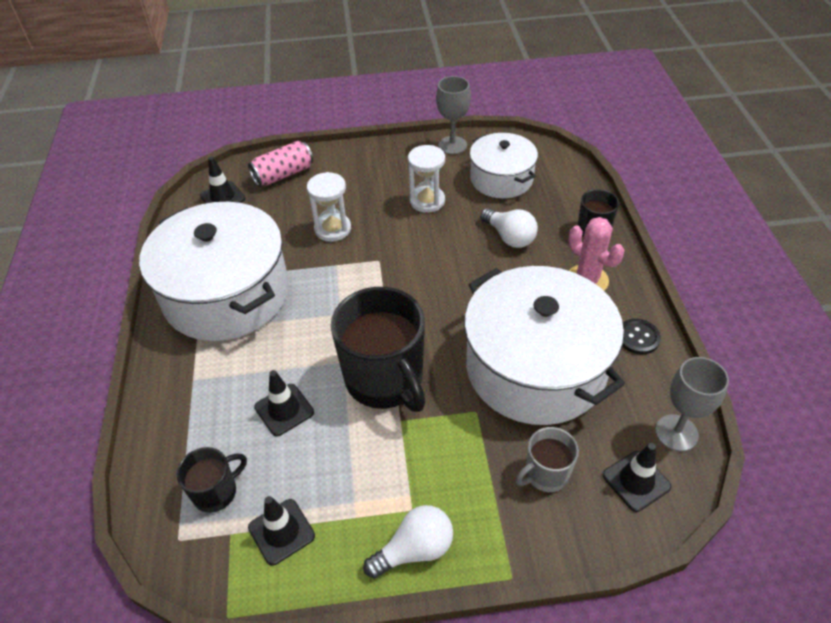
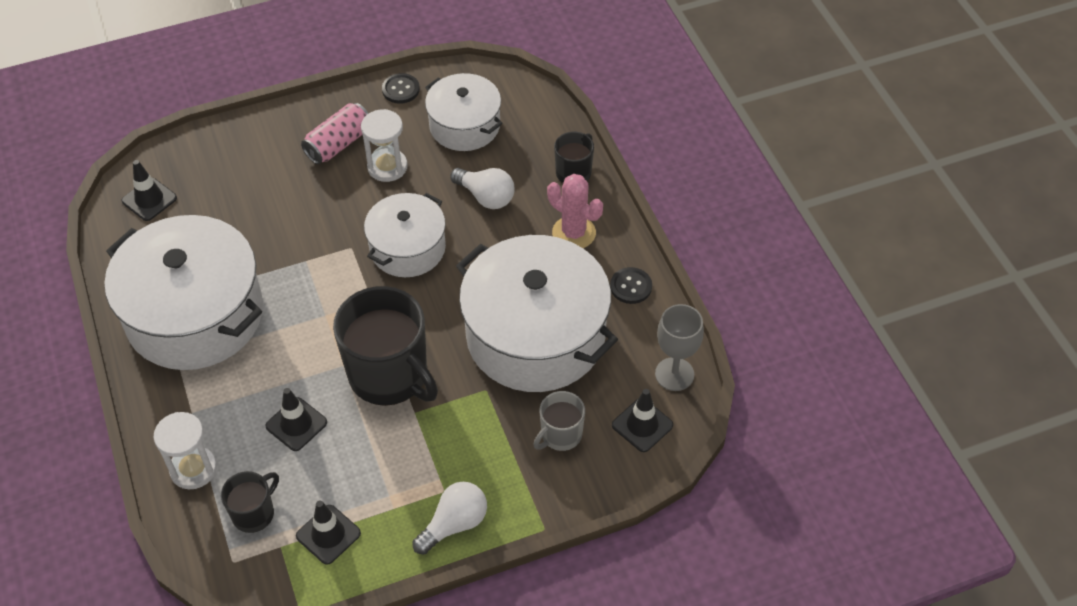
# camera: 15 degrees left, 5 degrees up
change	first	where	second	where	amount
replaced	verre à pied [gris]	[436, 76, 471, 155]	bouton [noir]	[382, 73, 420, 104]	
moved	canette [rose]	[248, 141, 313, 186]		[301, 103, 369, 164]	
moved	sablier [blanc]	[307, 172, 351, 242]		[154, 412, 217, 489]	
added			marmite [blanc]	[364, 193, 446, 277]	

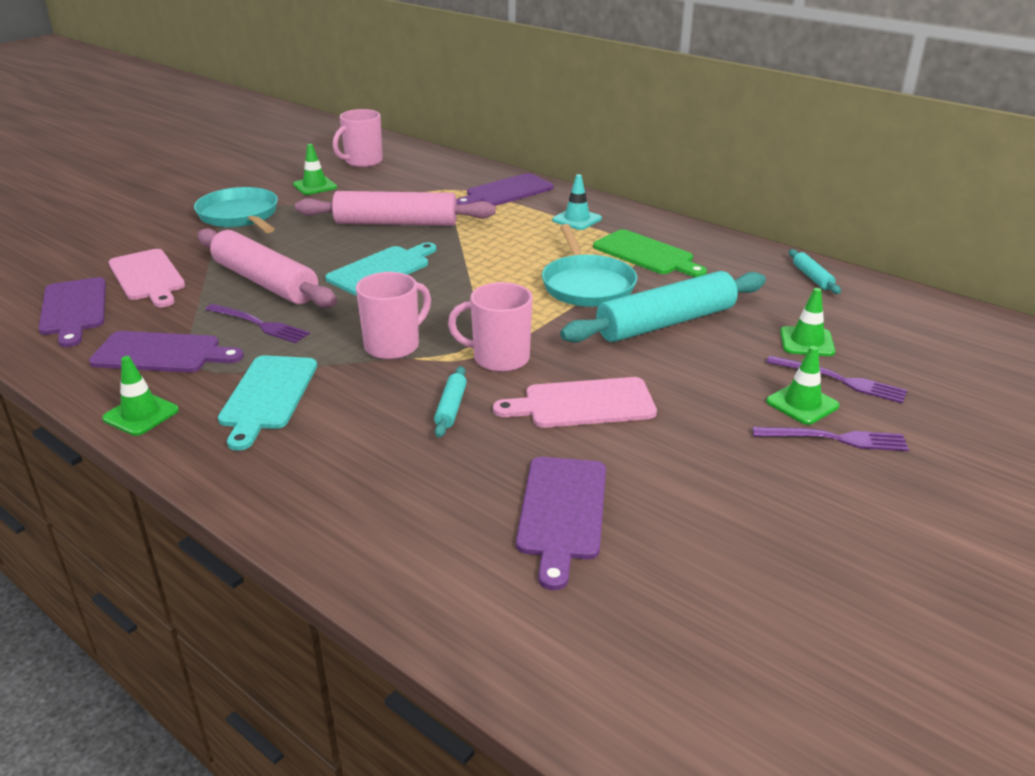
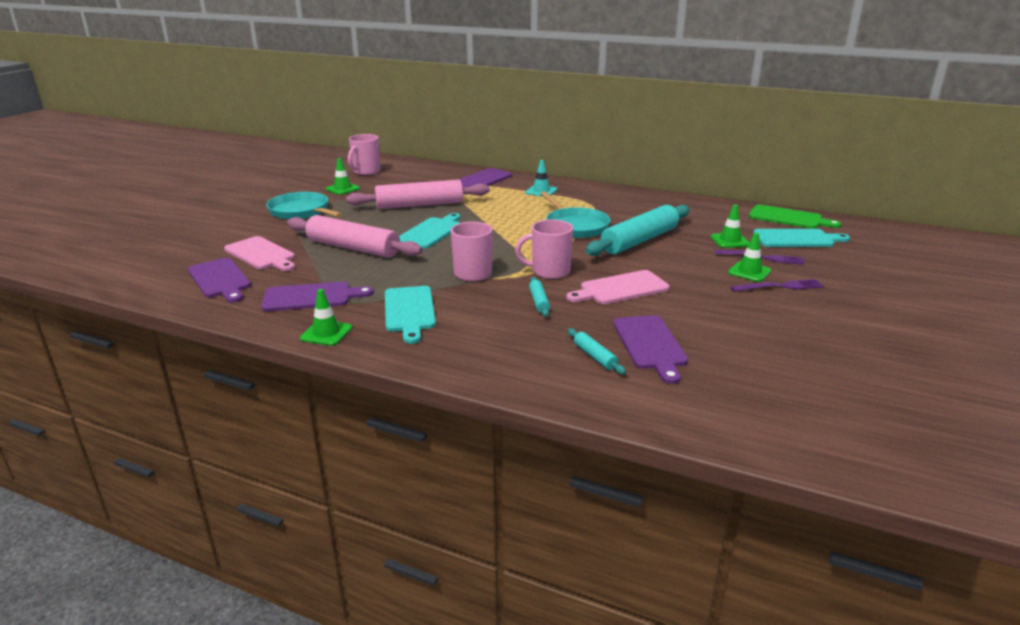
# camera: 15 degrees left, 5 degrees down
change	first	where	second	where	amount
moved	planche à découper [vert]	[593, 229, 707, 277]		[749, 204, 841, 229]	
moved	rouleau à pâtisserie [turquoise]	[789, 249, 841, 294]		[568, 328, 626, 374]	
removed	fourchette [violet]	[205, 304, 310, 343]			
added			planche à découper [turquoise]	[753, 229, 850, 247]	

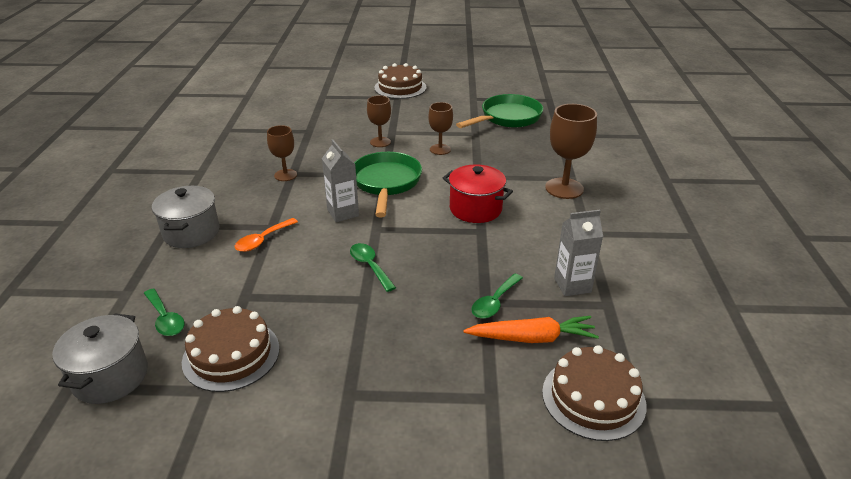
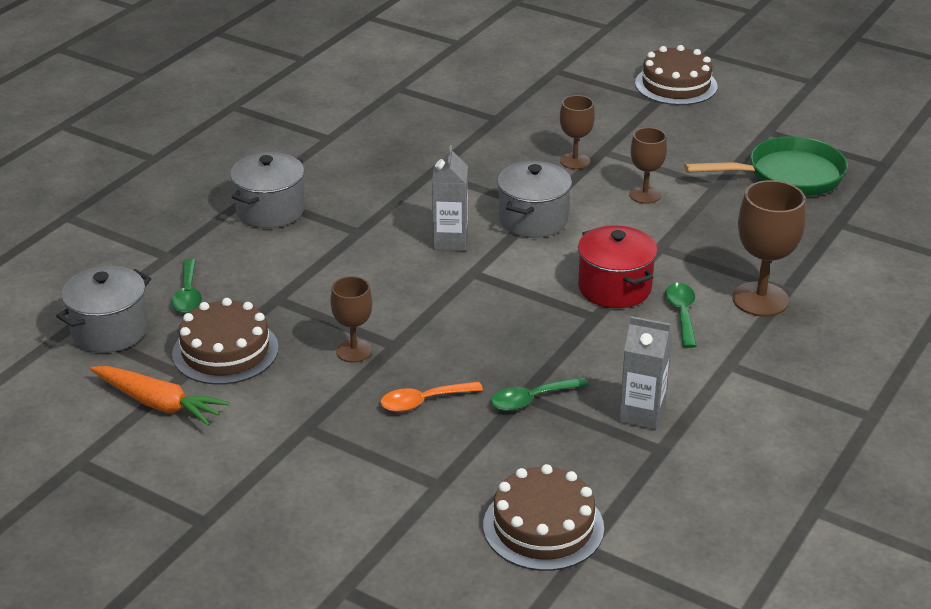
# camera: 30 degrees right, 0 degrees up
change	first	where	second	where	amount
moved	verre à pied [marron]	[267, 125, 297, 181]		[330, 276, 372, 362]	
replaced	poêle [vert]	[354, 152, 422, 217]	marmite [gris]	[497, 161, 572, 238]	
moved	cuillère [orange]	[235, 218, 298, 252]		[380, 381, 483, 412]	
moved	cuillère [vert]	[350, 243, 396, 292]		[665, 283, 697, 348]	
moved	carotte [orange]	[463, 316, 599, 343]		[90, 366, 229, 426]	

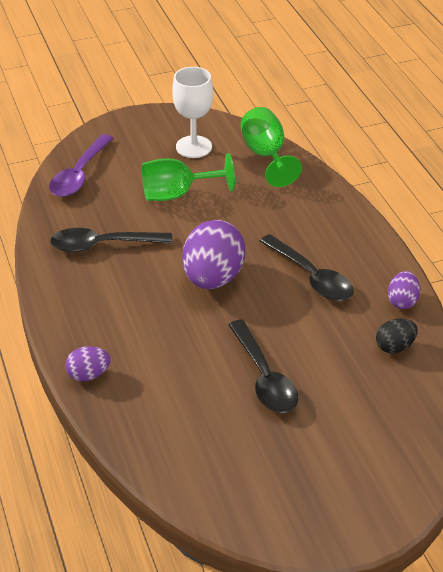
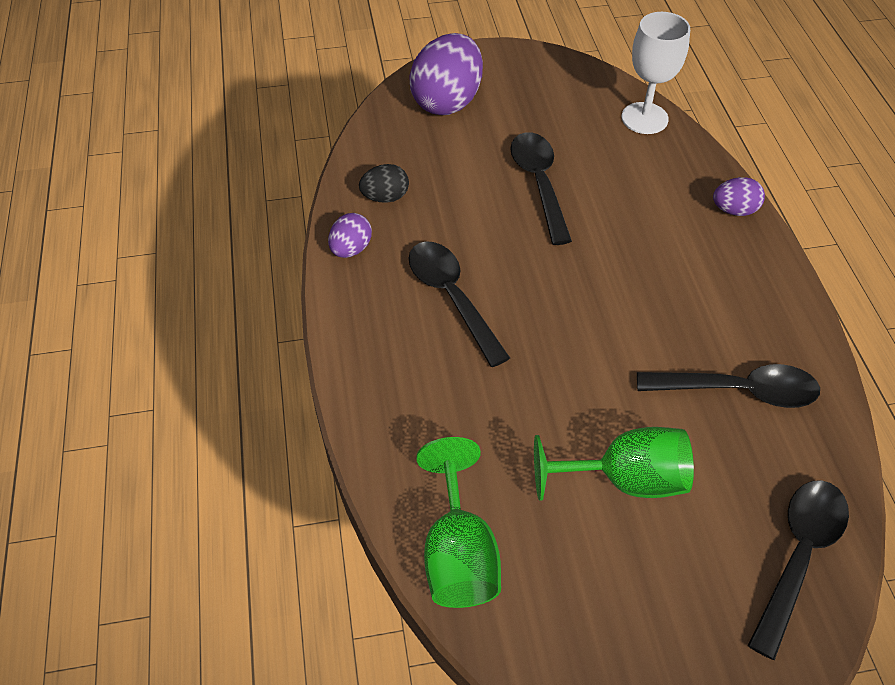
# camera: 170 degrees left, 10 degrees up
change	first	where	second	where	amount
moved	verre à pied [blanc]	[172, 67, 213, 158]		[622, 12, 690, 134]	
recoloured	cuillère [violet]	[49, 134, 113, 197]	cuillère [noir]	[748, 480, 849, 660]	
moved	œuf [violet]	[182, 220, 245, 289]		[409, 33, 483, 115]	

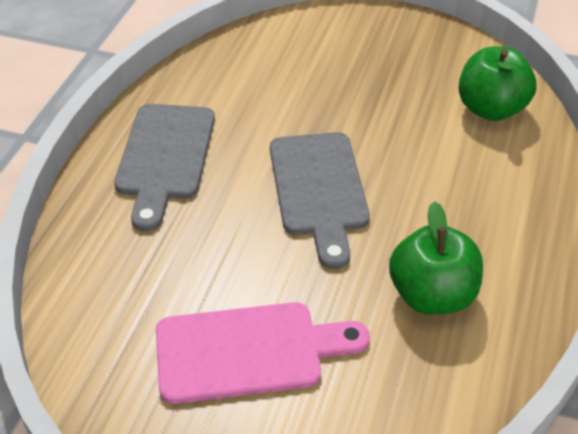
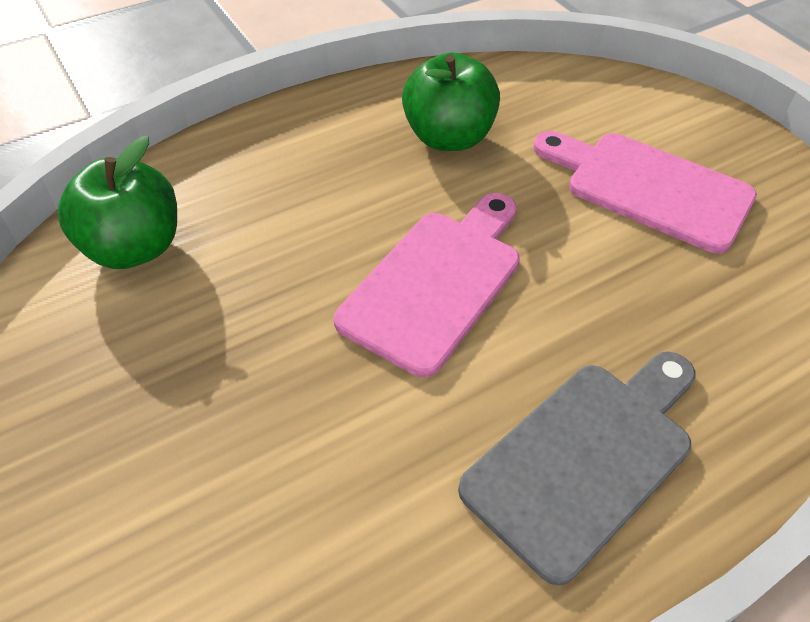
# camera: 140 degrees left, 5 degrees up
change	first	where	second	where	amount
recoloured	planche à découper [gris]	[270, 132, 370, 269]	planche à découper [rose]	[334, 193, 520, 377]	

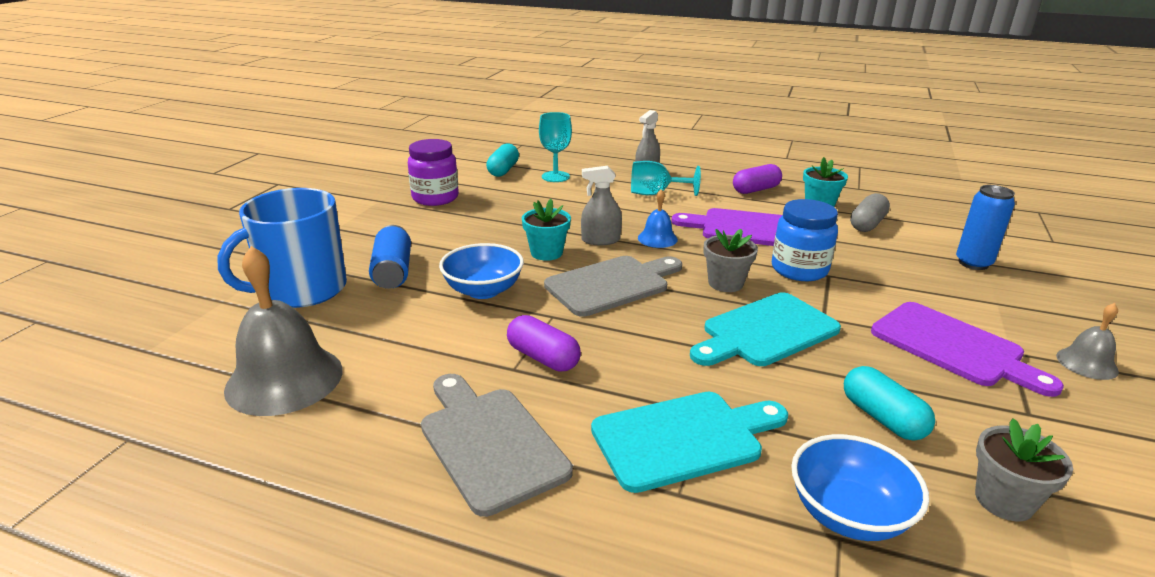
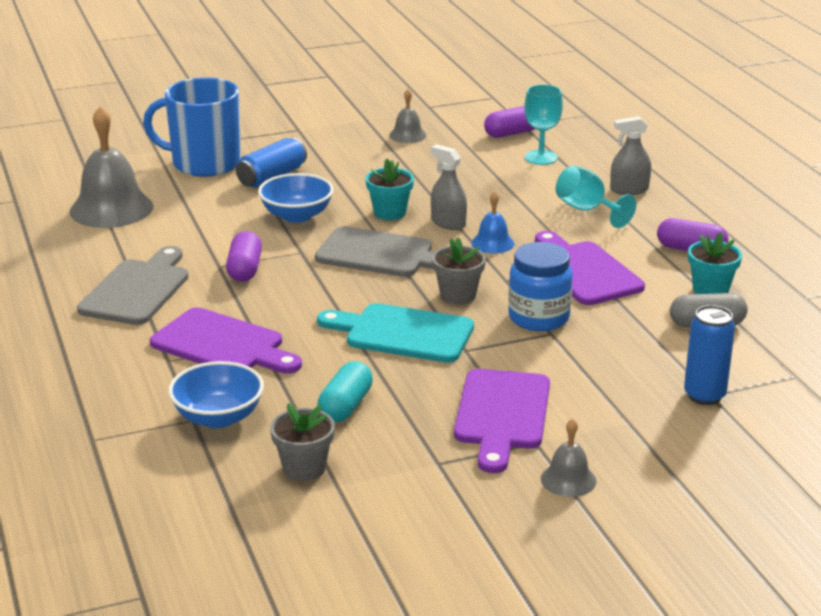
# camera: 50 degrees right, 0 degrees up
change	first	where	second	where	amount
replaced	bocal [violet]	[408, 139, 459, 206]	cloche [gris]	[389, 89, 427, 143]	
recoloured	gélule [turquoise]	[486, 143, 519, 177]	gélule [violet]	[484, 106, 535, 138]	
recoloured	planche à découper [turquoise]	[591, 392, 788, 493]	planche à découper [violet]	[150, 307, 302, 374]	

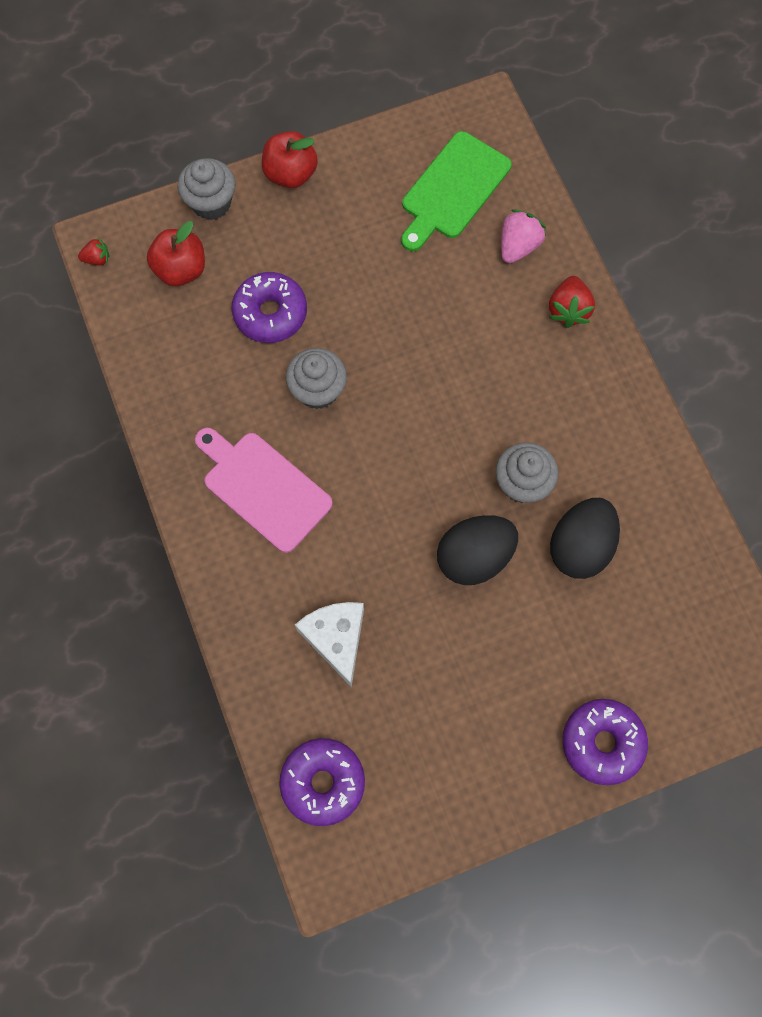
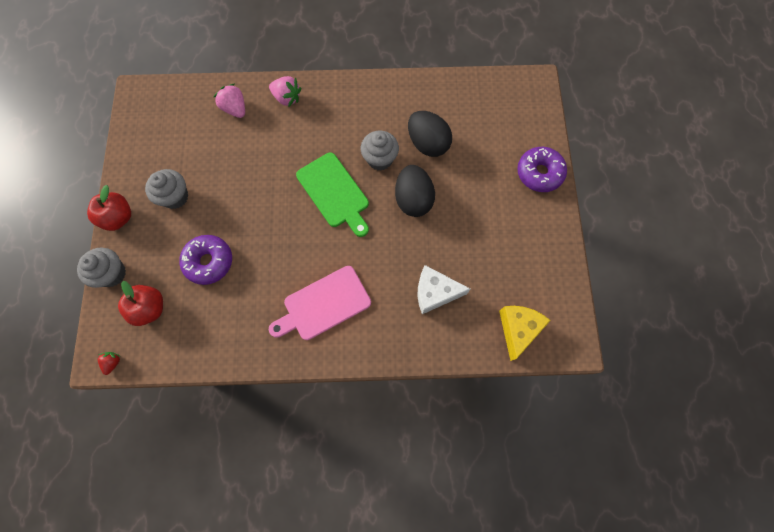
# camera: 70 degrees left, 0 degrees up
change	first	where	second	where	amount
moved	planche à découper [vert]	[401, 131, 512, 251]		[296, 152, 369, 237]	
recoloured	fraise [rouge]	[549, 276, 595, 328]	fraise [rose]	[269, 76, 301, 107]	
moved	muffin [gris]	[286, 348, 347, 409]		[145, 169, 188, 209]	
replaced	beignet [violet]	[279, 738, 365, 826]	fromage [jaune]	[499, 306, 551, 361]	

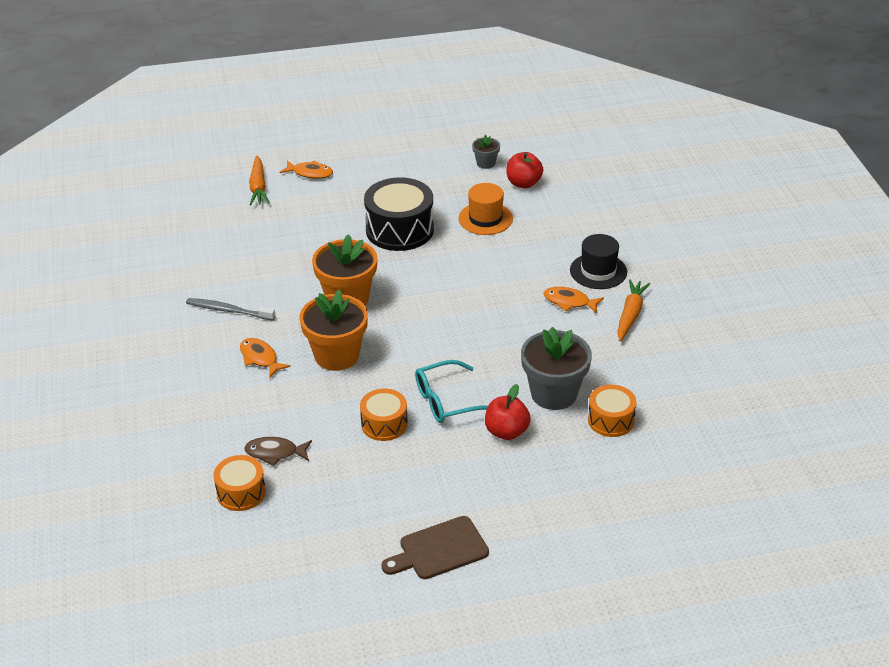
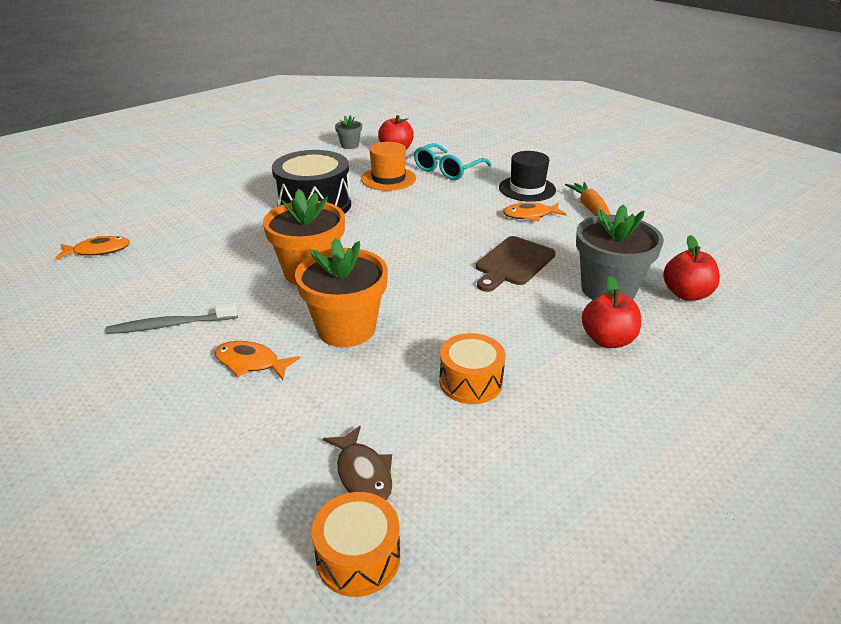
# camera: 30 degrees left, 5 degrees down
change	first	where	second	where	amount
removed	carotte [orange]	[249, 155, 270, 205]			
moved	poisson [orange]	[279, 160, 333, 179]		[55, 236, 130, 260]	
moved	lunettes [turquoise]	[415, 360, 488, 423]		[414, 143, 492, 180]	
replaced	tambour [orange]	[588, 385, 637, 437]	pomme [rouge]	[663, 235, 720, 301]	
turned	poisson [marron]	[244, 437, 312, 466]		[323, 425, 393, 500]	90 degrees counterclockwise
moved	planche à découper [marron]	[381, 516, 489, 579]		[476, 236, 556, 292]	

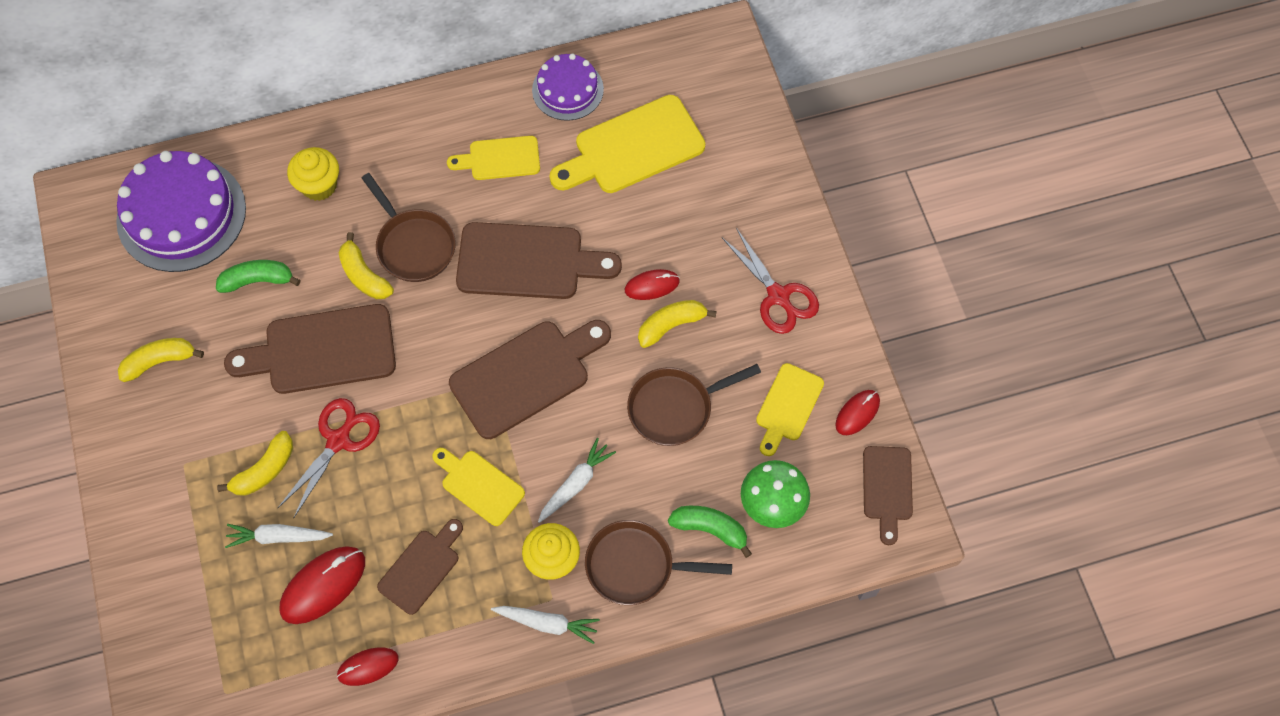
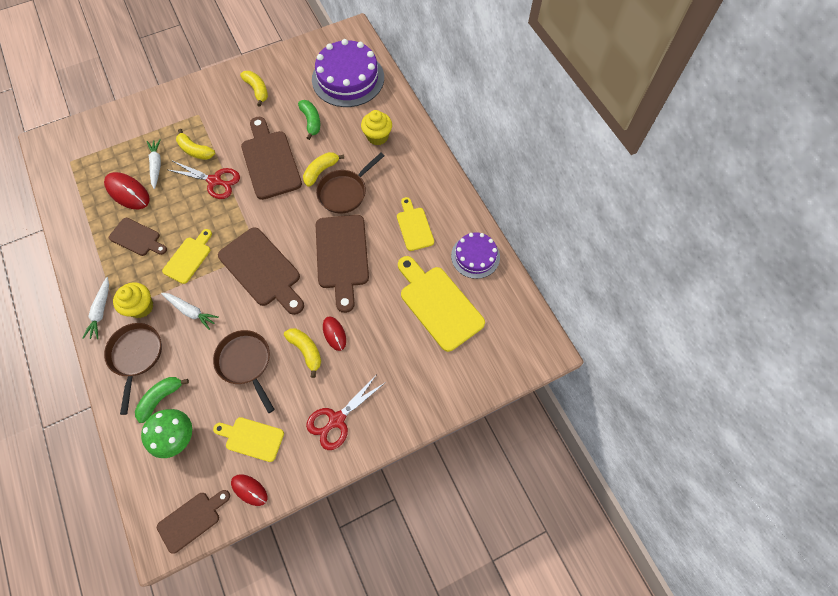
# camera: 80 degrees right, 0 degrees up
change	first	where	second	where	amount
turned	planche à découper [marron]	[863, 446, 913, 545]		[157, 490, 230, 554]	150 degrees clockwise
turned	banane [vert]	[668, 506, 752, 558]		[135, 377, 189, 423]	150 degrees counterclockwise
removed	souris [rouge]	[337, 647, 399, 686]			

